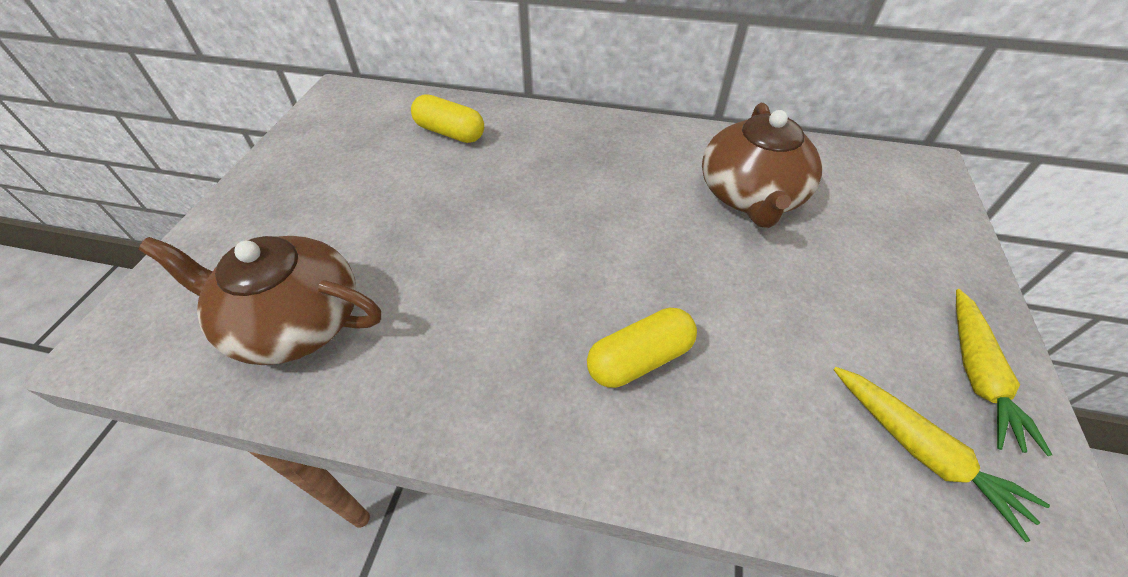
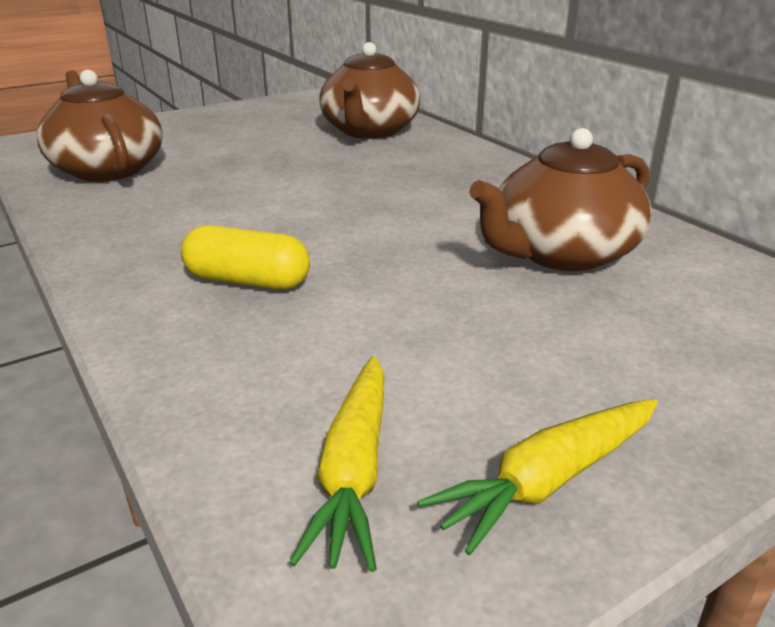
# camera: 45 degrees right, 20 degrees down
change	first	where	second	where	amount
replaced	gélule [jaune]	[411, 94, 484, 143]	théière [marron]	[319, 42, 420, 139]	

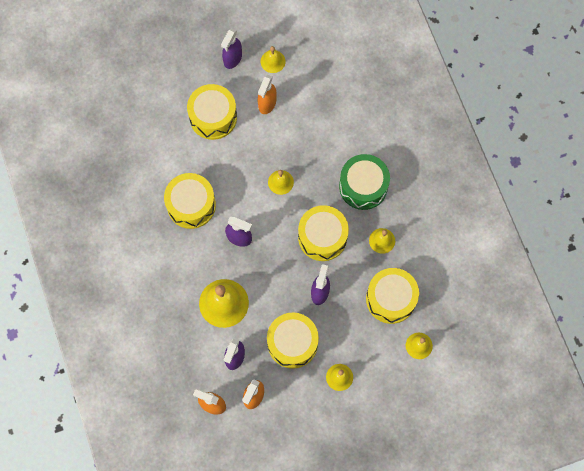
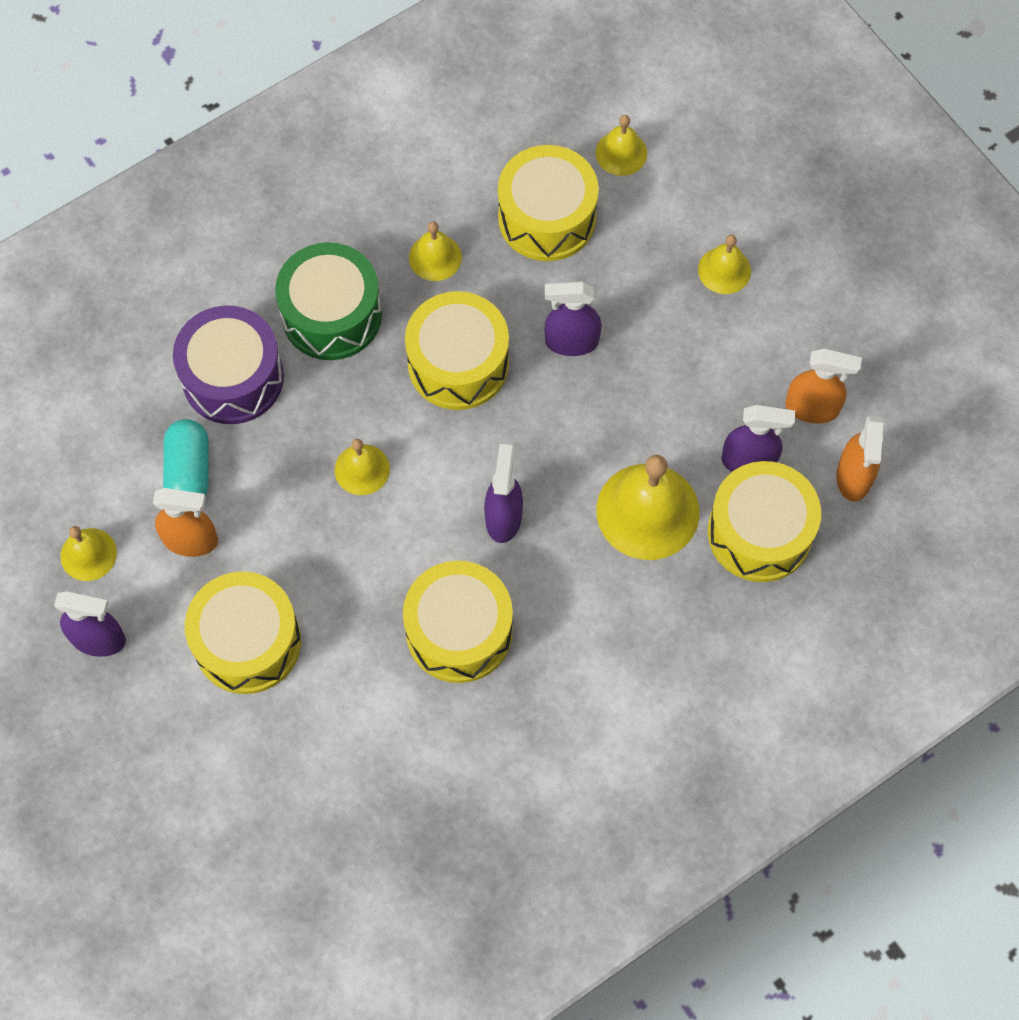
# camera: 105 degrees left, 5 degrees down
change	first	where	second	where	amount
moved	tambour [jaune]	[267, 312, 319, 369]		[708, 461, 821, 582]	
added			tambour [violet]	[173, 306, 284, 424]	
added			gélule [turquoise]	[163, 419, 208, 496]	

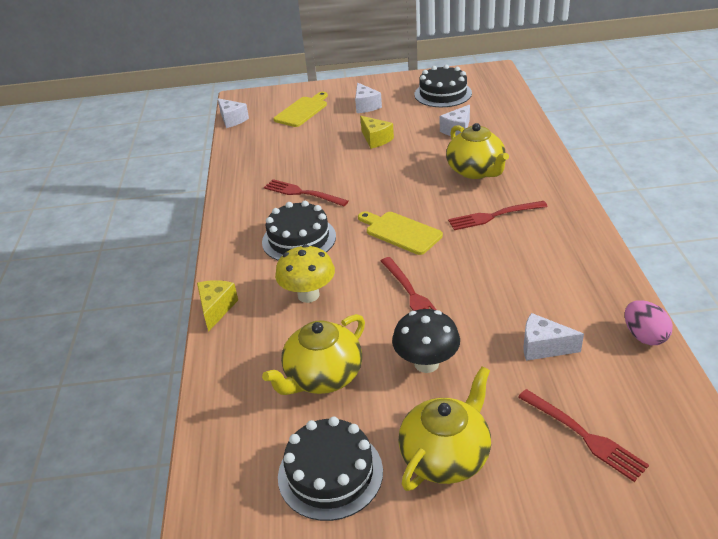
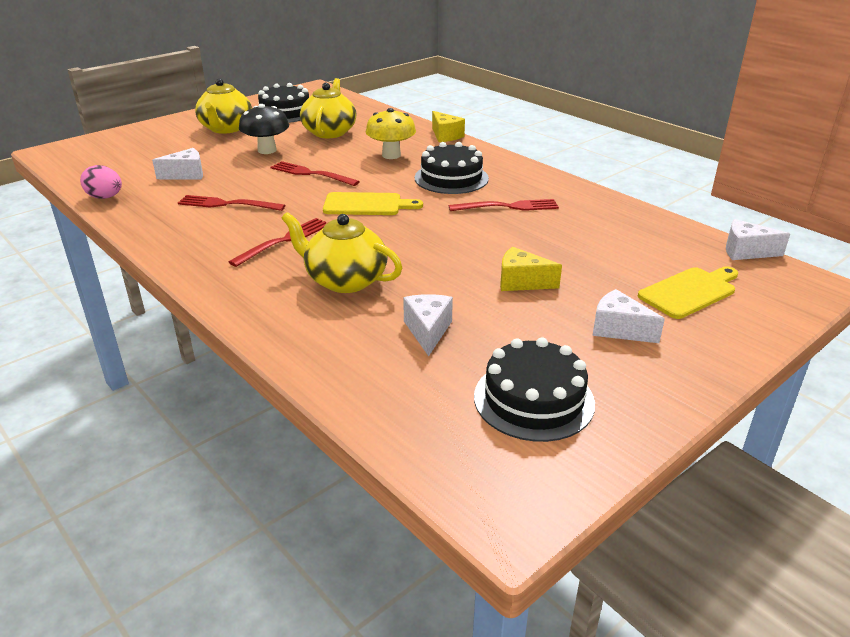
# camera: 140 degrees right, 5 degrees down
change	first	where	second	where	amount
turned	planche à découper [jaune]	[273, 92, 328, 127]		[638, 267, 738, 319]	120 degrees counterclockwise
moved	fourchette [rouge]	[518, 389, 649, 482]		[178, 195, 285, 211]	

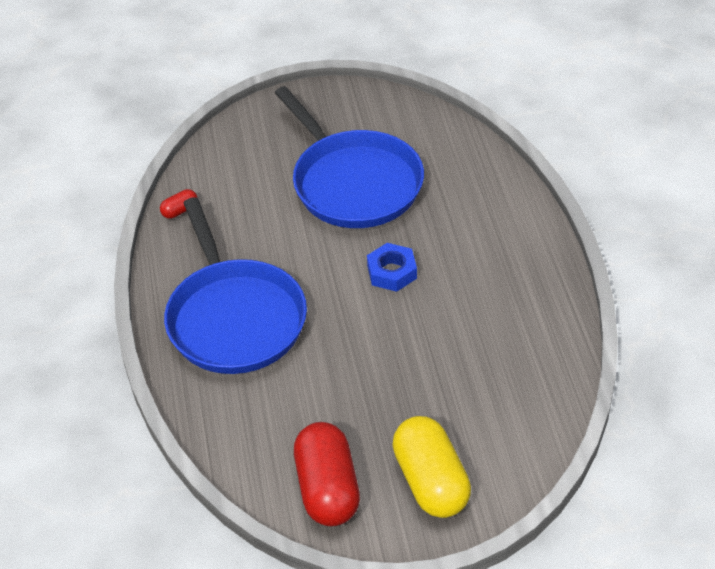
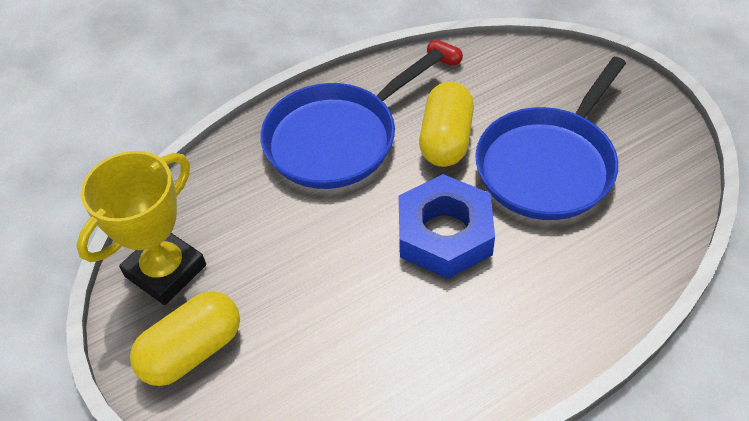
# camera: 70 degrees right, 5 degrees up
change	first	where	second	where	amount
resized	écrou [bleu]	[367, 243, 417, 292]		[399, 174, 495, 279]	x1.88
replaced	gélule [rouge]	[294, 422, 360, 526]	trophée [jaune]	[77, 151, 206, 305]	
added			gélule [jaune]	[419, 82, 474, 167]	

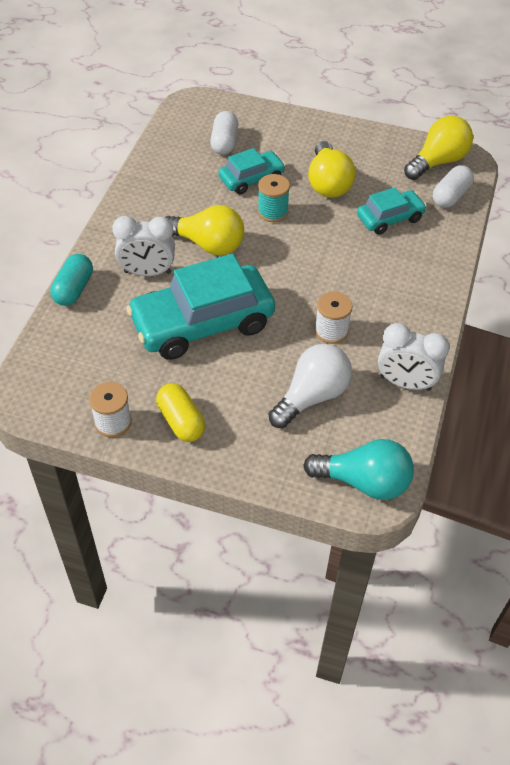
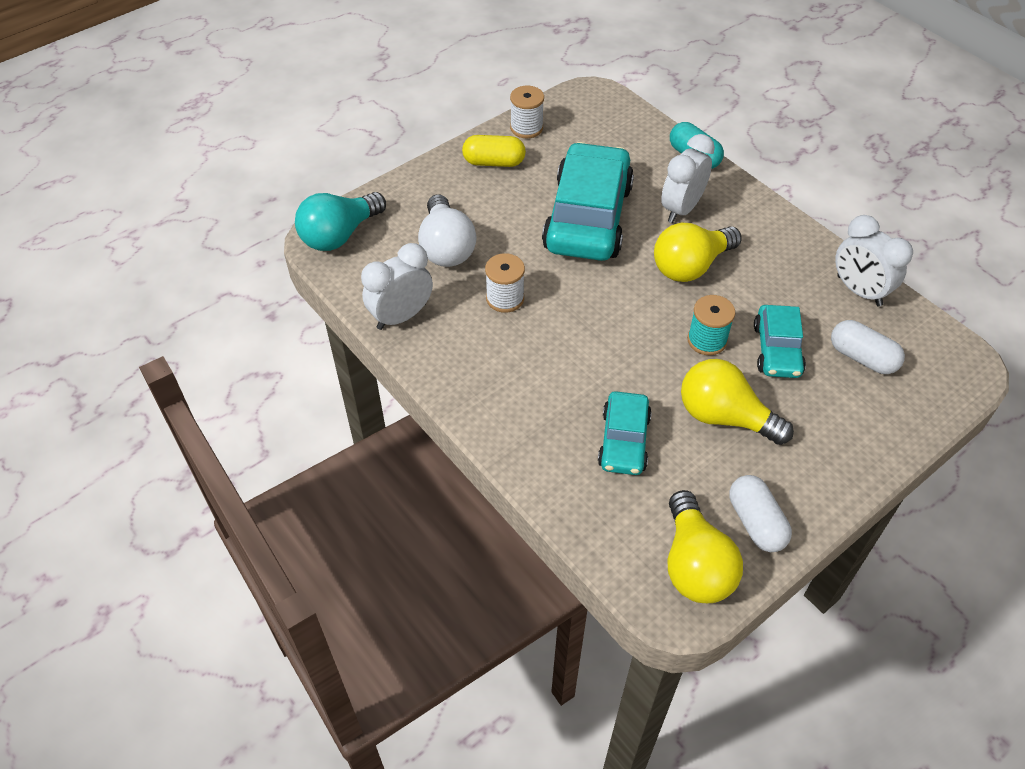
# camera: 125 degrees right, 0 degrees up
change	first	where	second	where	amount
moved	gélule [blanc]	[433, 165, 474, 208]		[730, 475, 792, 552]	
added			réveil [blanc]	[835, 215, 913, 306]	

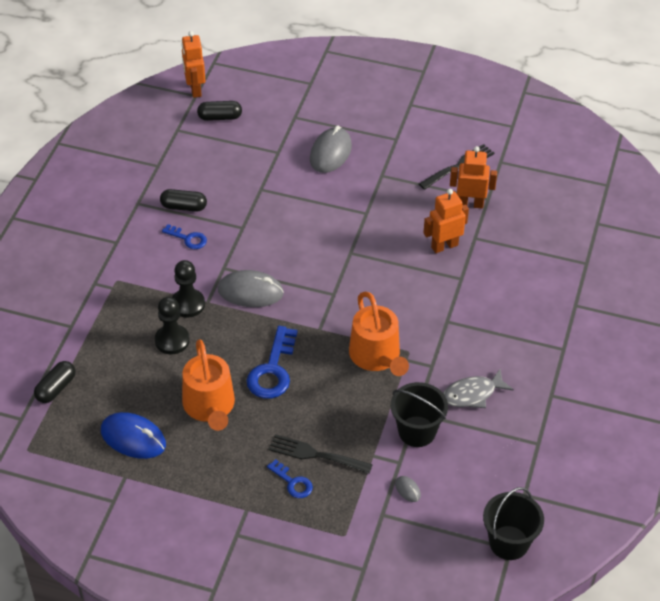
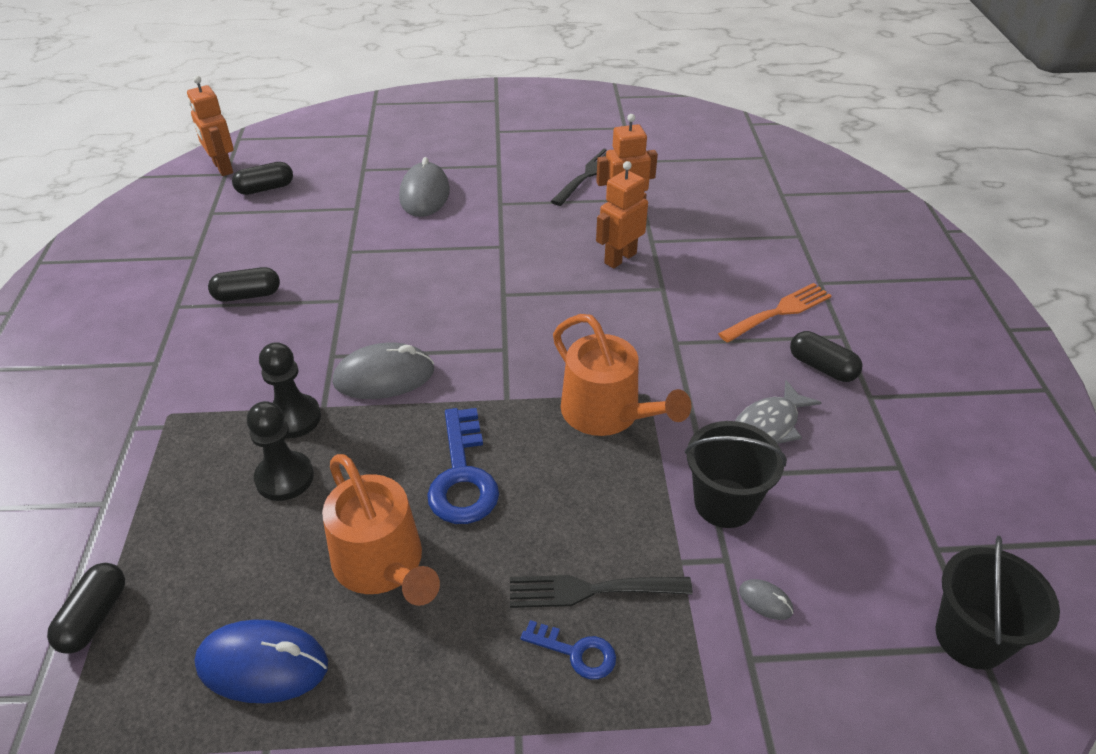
# camera: 20 degrees left, 5 degrees down
change	first	where	second	where	amount
removed	clé [bleu]	[162, 224, 207, 249]			
added			fourchette [orange]	[718, 283, 832, 343]	
added			gélule [noir]	[790, 331, 862, 382]	

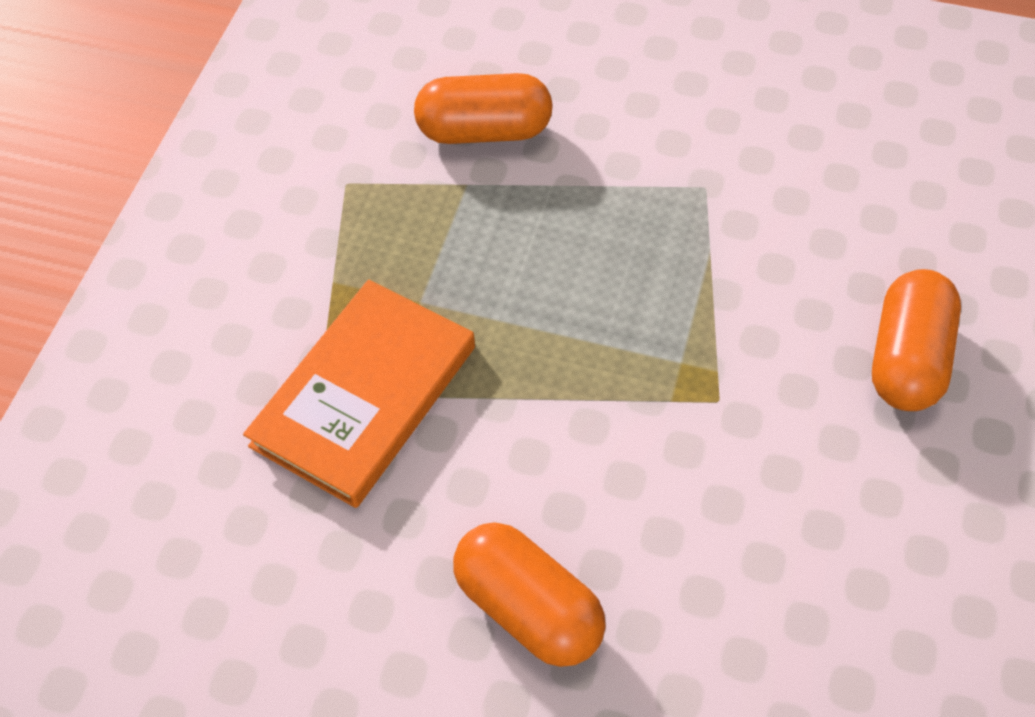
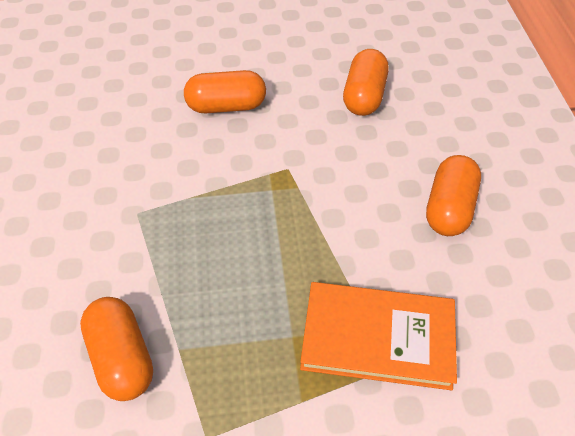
# camera: 115 degrees left, 5 degrees down
change	first	where	second	where	amount
added			gélule [orange]	[343, 49, 389, 116]	

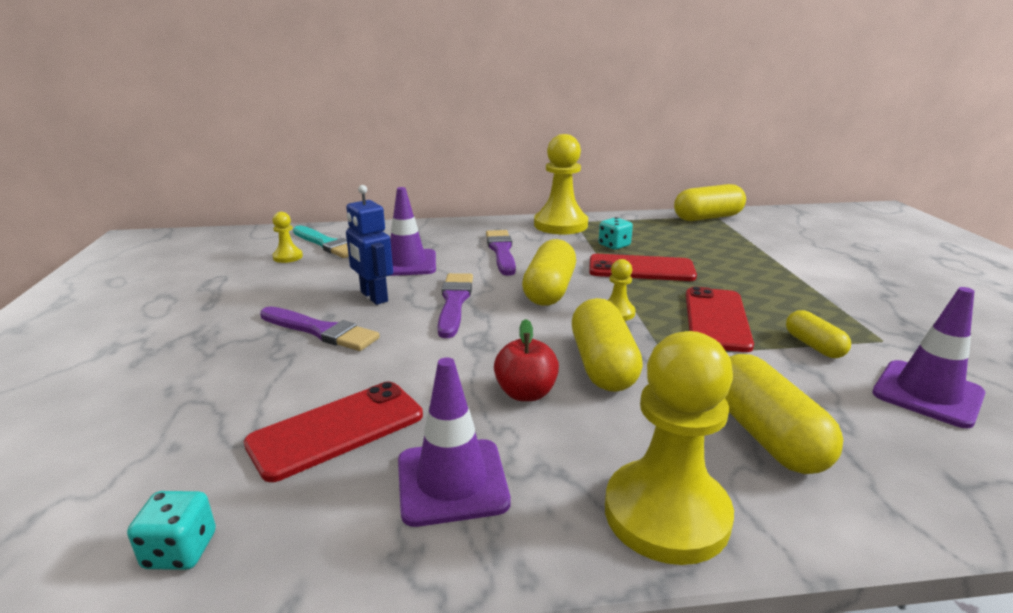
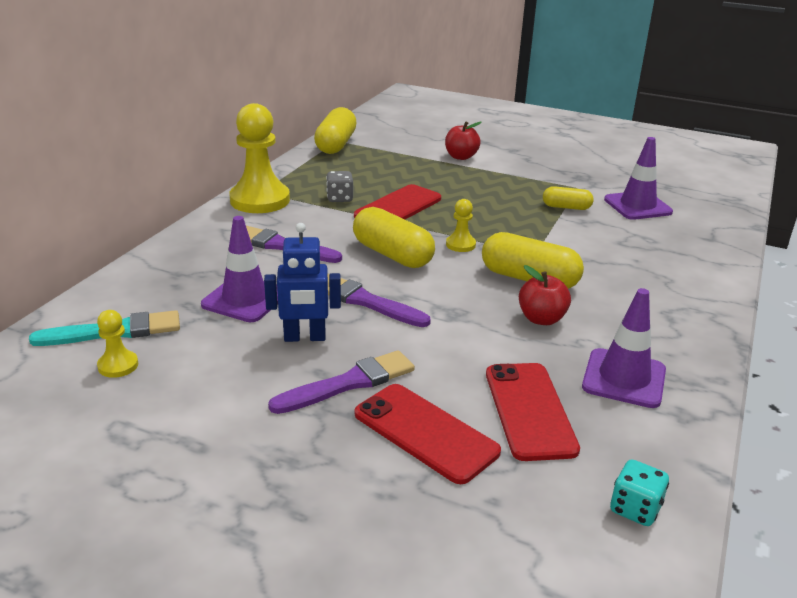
# camera: 60 degrees left, 5 degrees up
change	first	where	second	where	amount
recoloured	dé [turquoise]	[599, 217, 633, 250]	dé [gris]	[326, 171, 353, 202]	
moved	téléphone [rouge]	[686, 287, 754, 352]		[355, 384, 501, 484]	
removed	pion [jaune]	[605, 331, 734, 565]			
removed	gélule [jaune]	[725, 354, 843, 474]			
added			pomme [rouge]	[445, 121, 482, 160]	

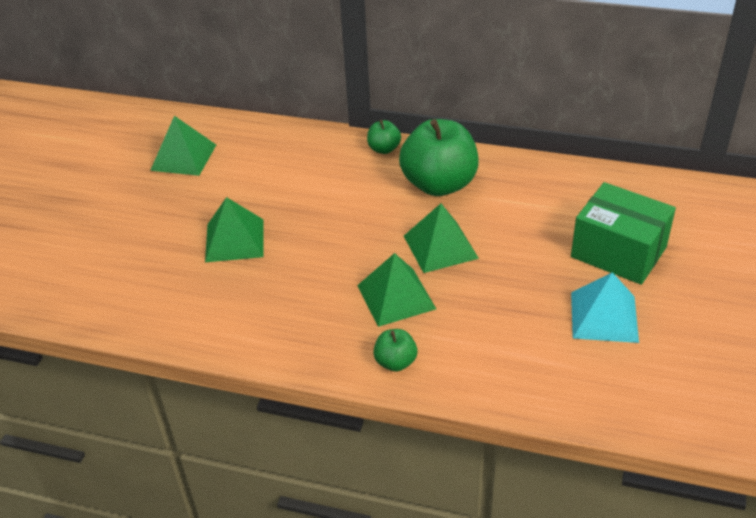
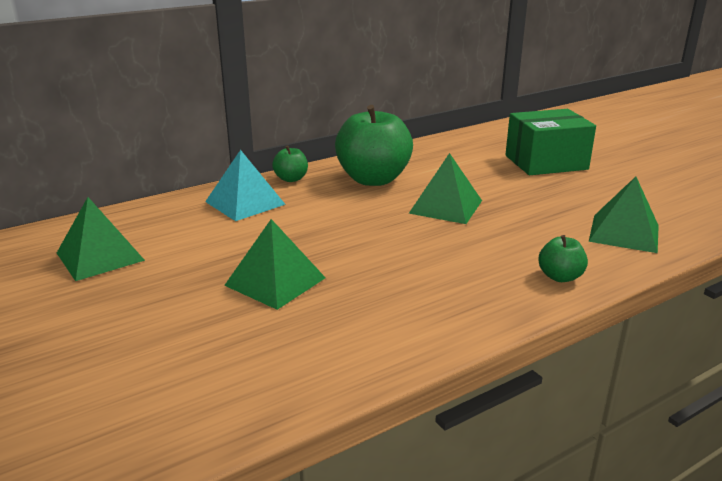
# camera: 50 degrees left, 15 degrees down
change	first	where	second	where	amount
moved	pyramide [vert]	[357, 253, 436, 327]		[589, 177, 659, 253]	
moved	pyramide [turquoise]	[571, 272, 639, 343]		[205, 150, 286, 221]	

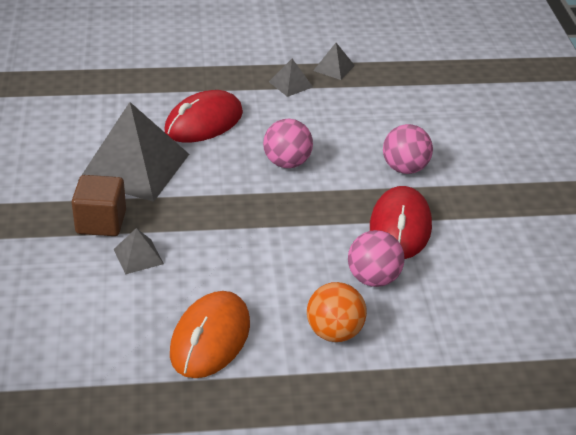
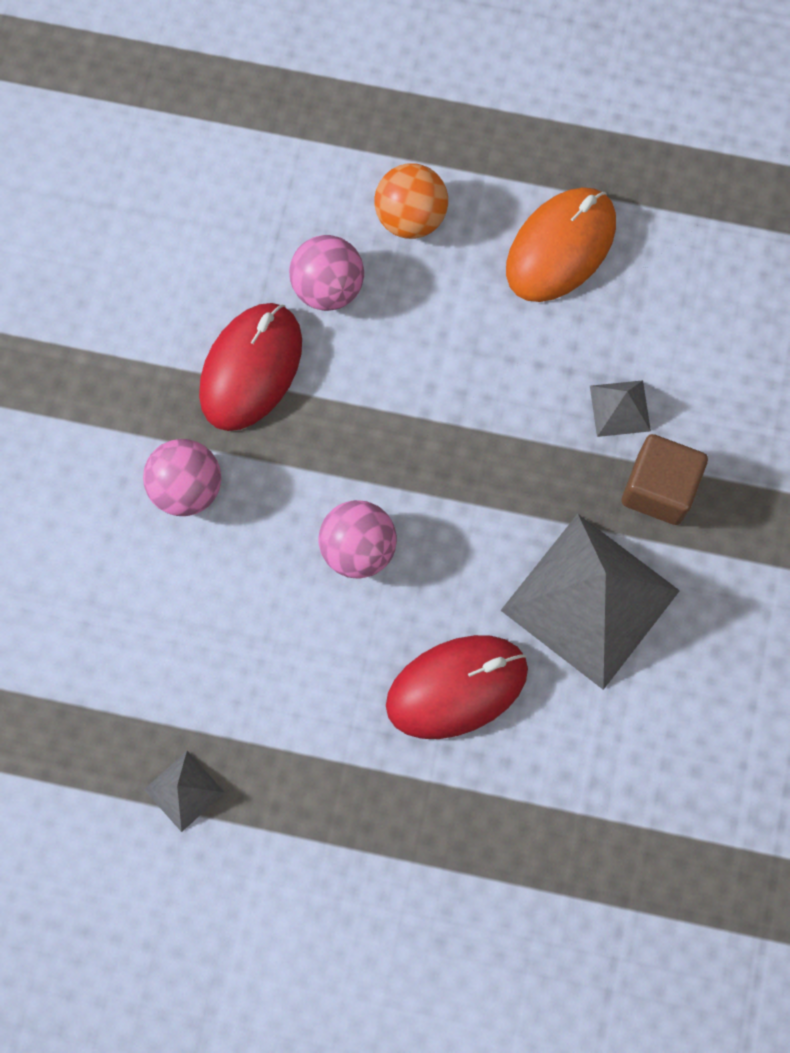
# camera: 160 degrees left, 35 degrees up
change	first	where	second	where	amount
removed	pyramide [gris]	[269, 59, 313, 97]			

